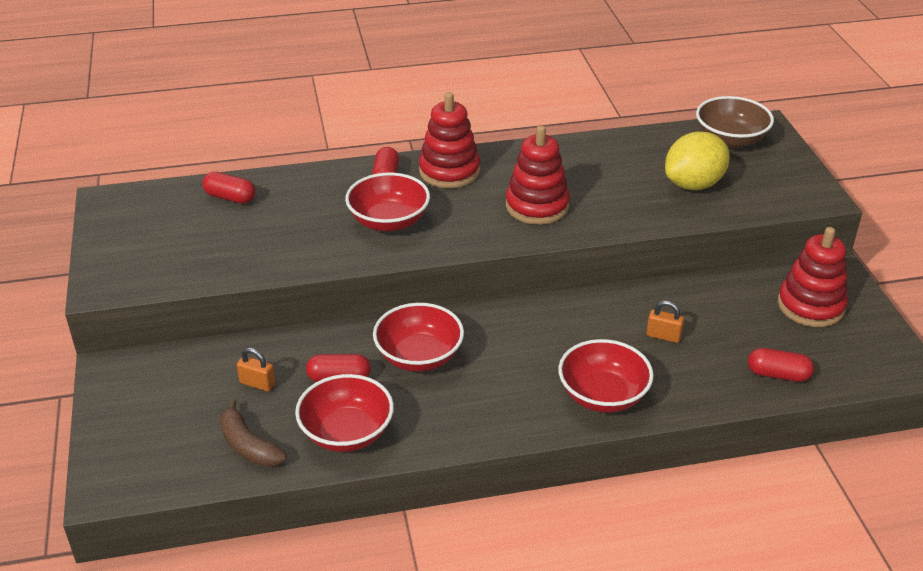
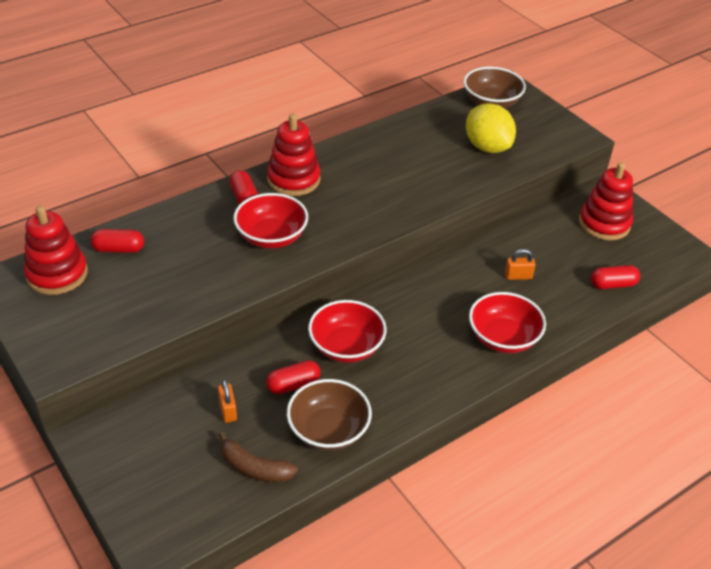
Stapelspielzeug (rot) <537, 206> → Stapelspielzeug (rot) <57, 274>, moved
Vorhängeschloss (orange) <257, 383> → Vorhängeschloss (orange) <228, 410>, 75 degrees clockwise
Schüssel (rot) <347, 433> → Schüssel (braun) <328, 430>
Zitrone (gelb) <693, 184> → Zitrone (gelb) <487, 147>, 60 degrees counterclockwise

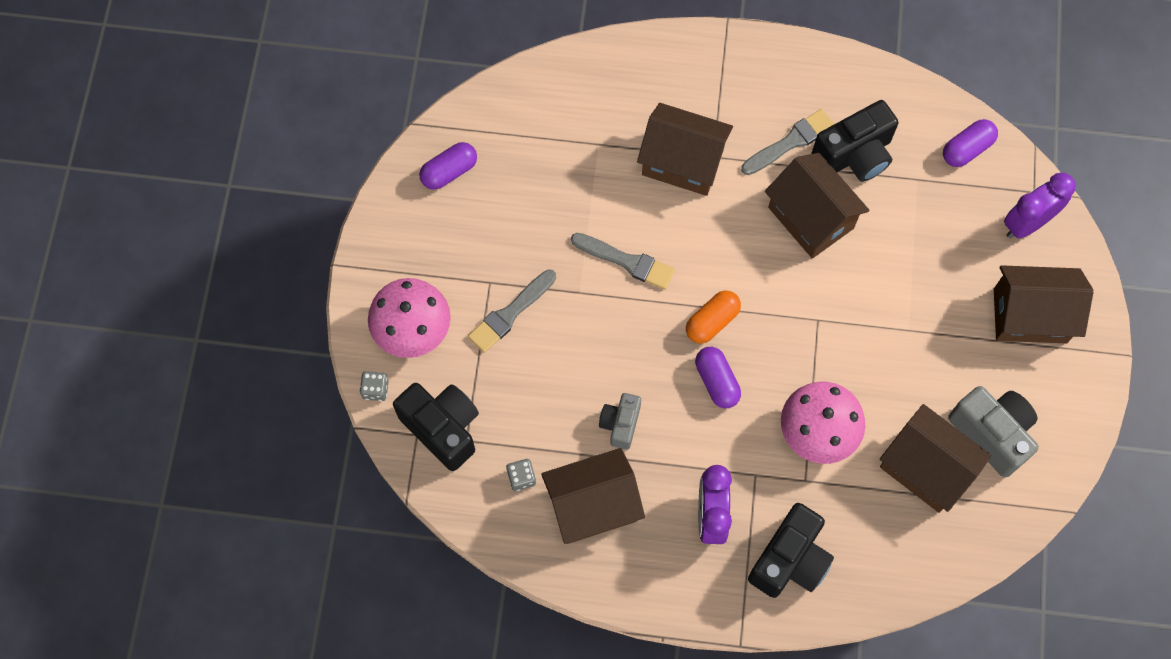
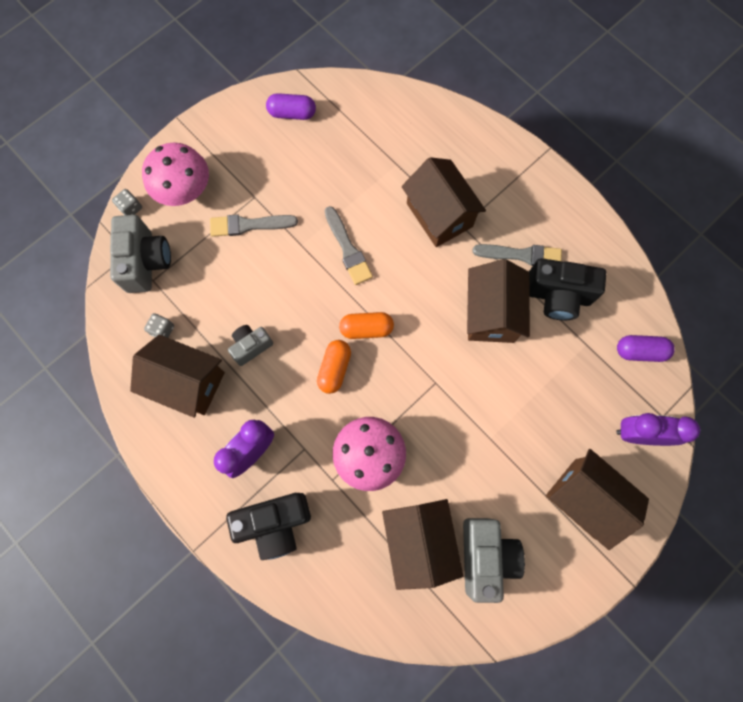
Kamera (schwarz) <442, 428> → Kamera (grau) <146, 262>
Kapsel (lila) <716, 381> → Kapsel (orange) <334, 369>

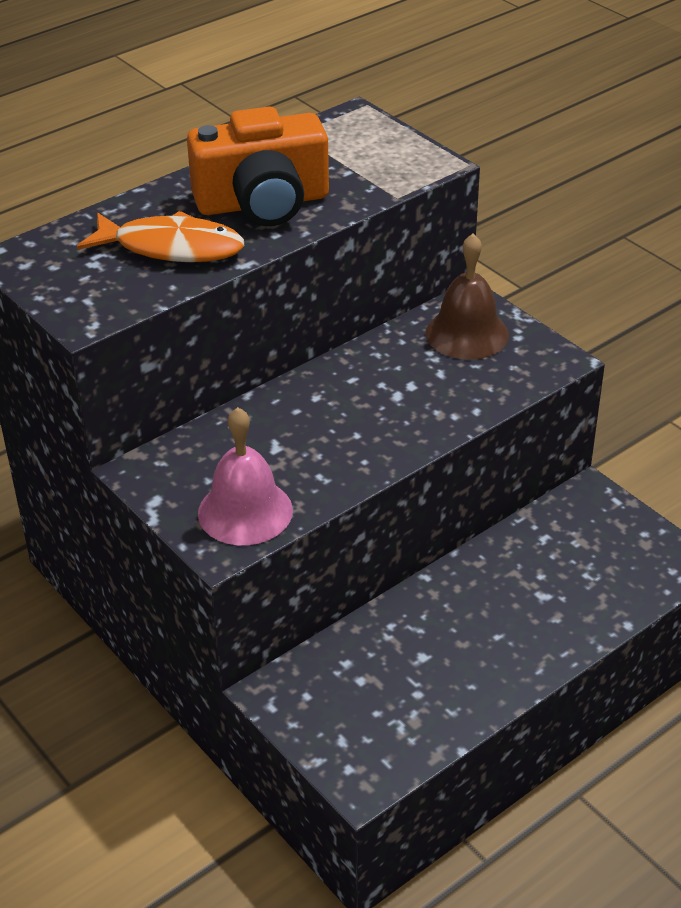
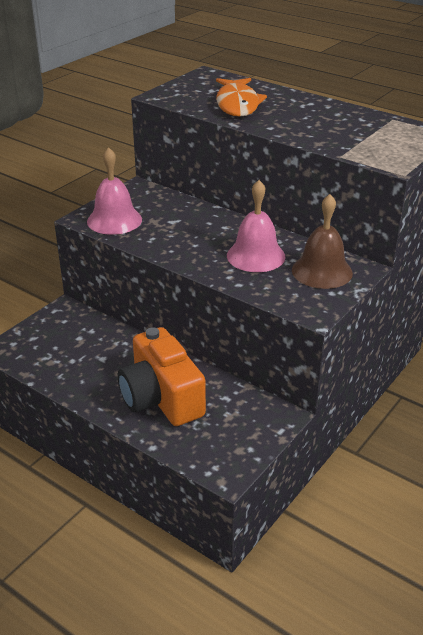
Kamera (orange) <263, 203> → Kamera (orange) <161, 398>, moved
- → Glocke (rosa) <256, 256>

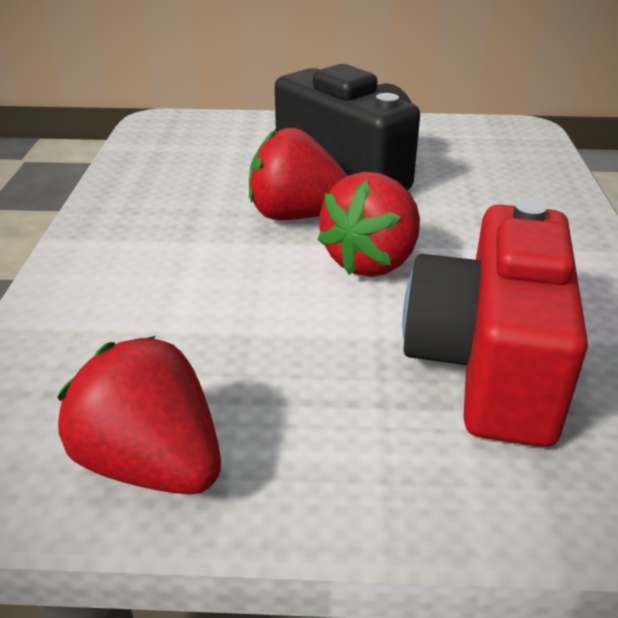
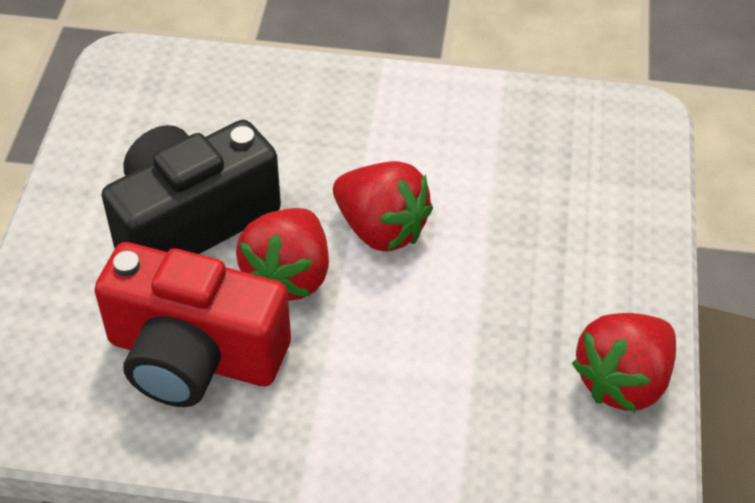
Kamera (rot) <488, 364> → Kamera (rot) <194, 355>, moved

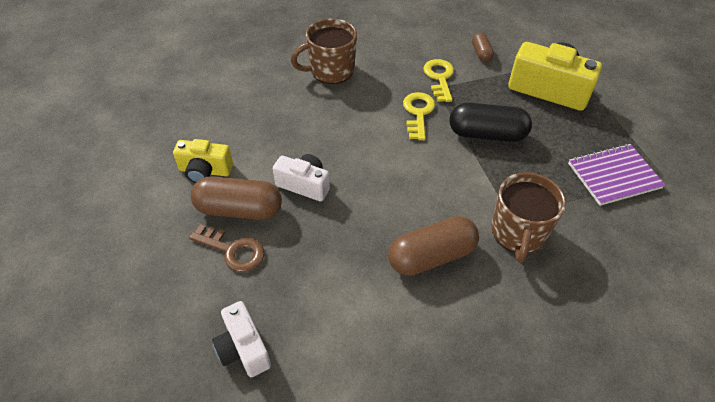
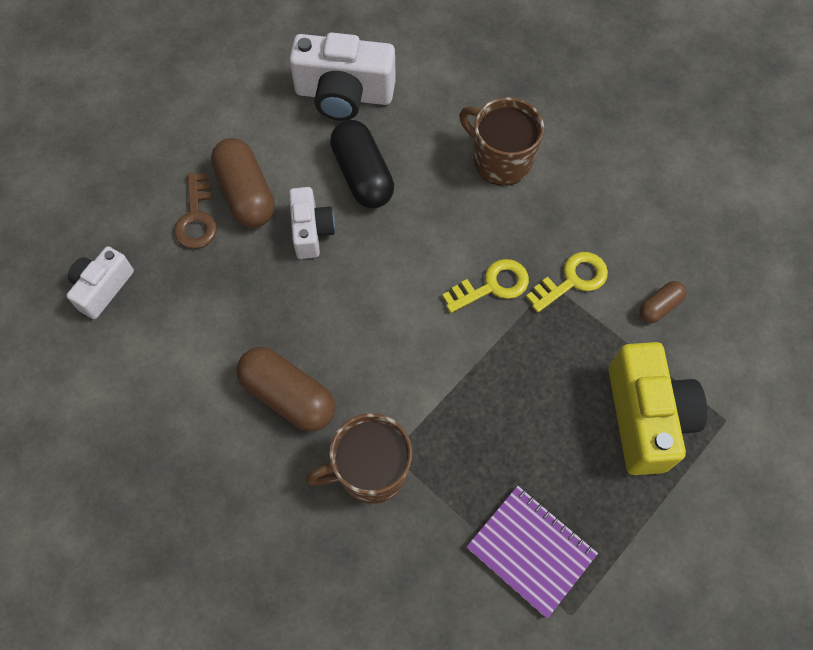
- → Kamera (weiß) <344, 94>
Kapsel (schwarz) <487, 134> → Kapsel (schwarz) <363, 175>, moved
Kamera (gelb) <205, 171> → -

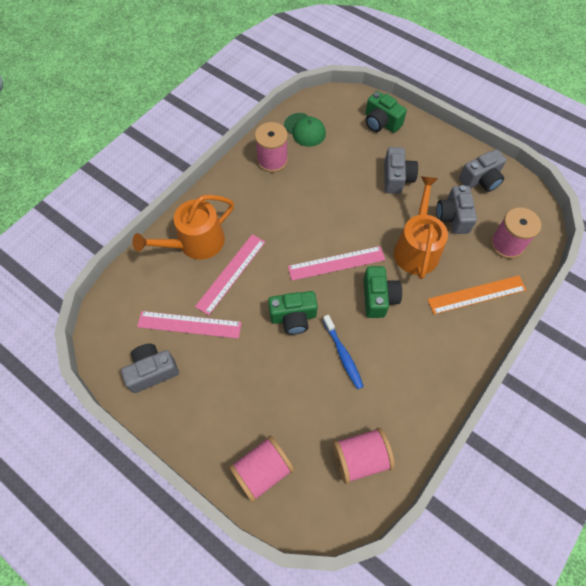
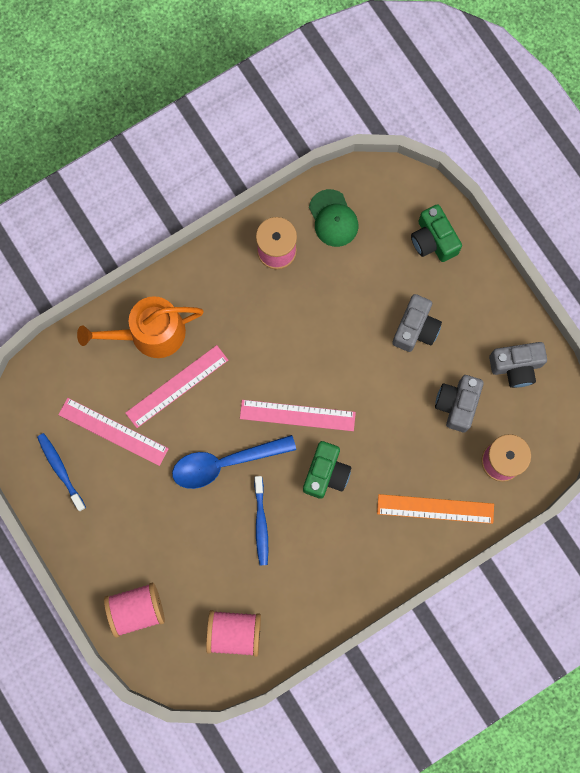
Kamera (grau) <152, 371> → Zahnbürste (blau) <60, 470>
Kamera (grün) <293, 317> → Löffel (blau) <225, 463>
Gießkanne (orange) <416, 248> → -

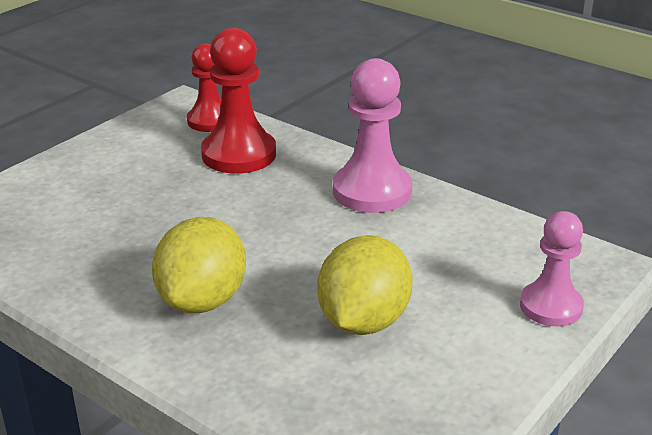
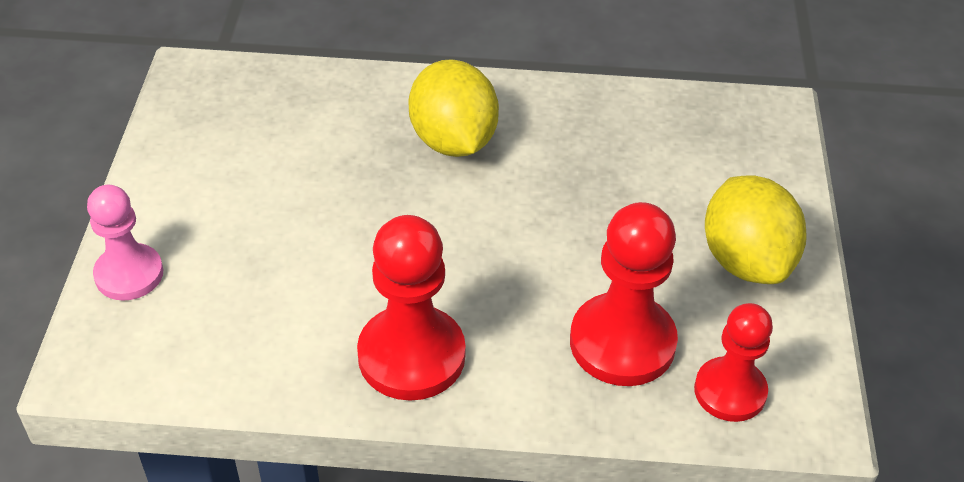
Bauer (rosa) <372, 191> → Bauer (rot) <411, 356>
Zitrone (gelb) <363, 321> → Zitrone (gelb) <746, 260>, moved

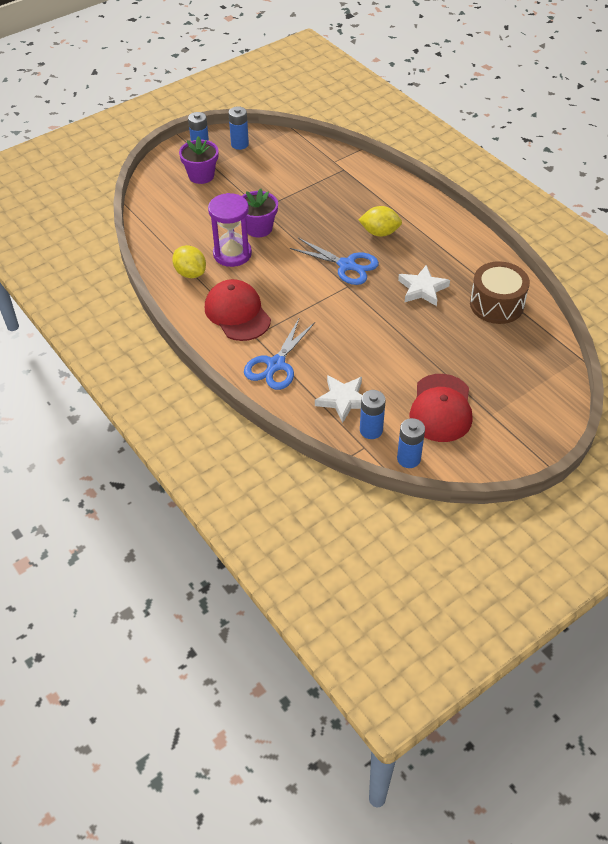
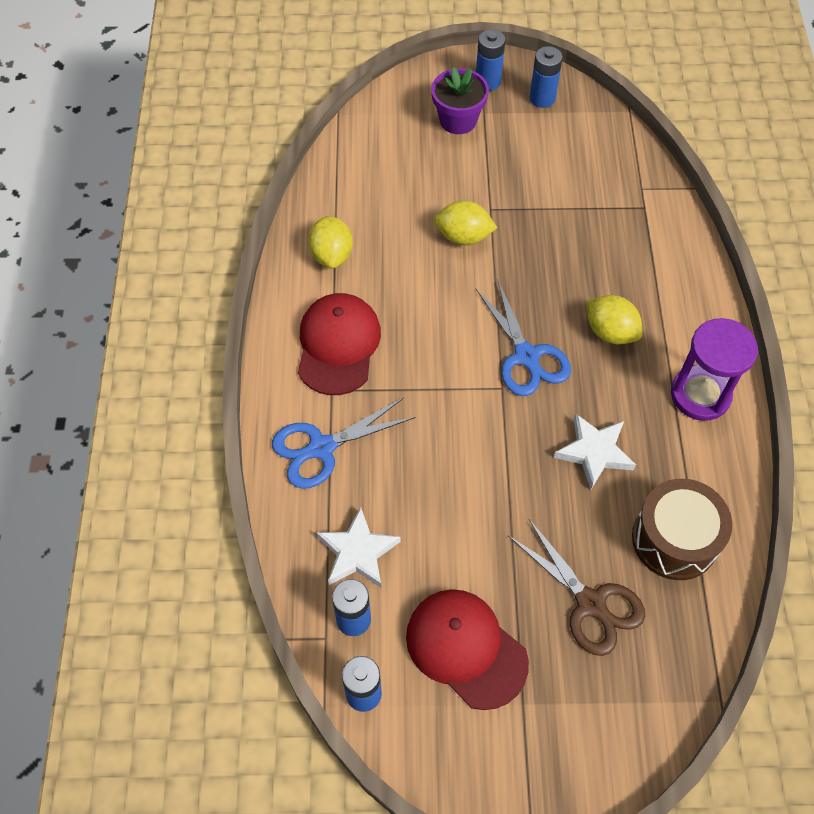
Kappe (rot) <441, 408> → Kappe (rot) <466, 648>, 90 degrees clockwise
Blumentopf (lila) <258, 228> → Zitrone (gelb) <463, 236>
- → Schere (braun) <590, 603>
Sanduhr (lila) <232, 254> → Sanduhr (lila) <700, 395>, moved

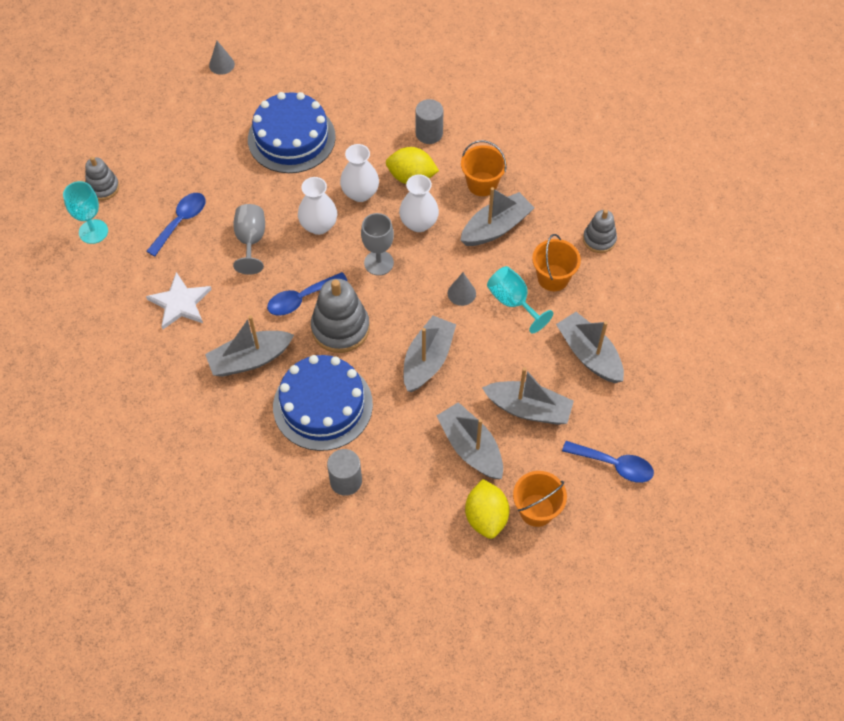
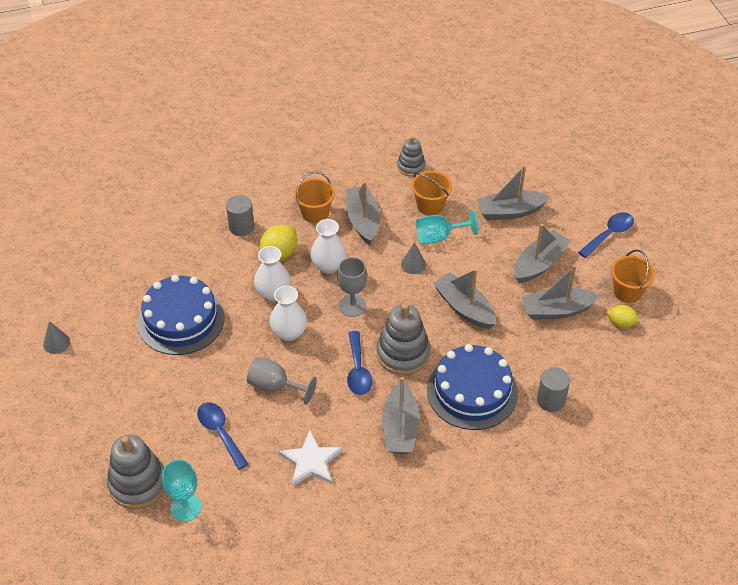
Stapelspielzeug (grau) <103, 187> → Stapelspielzeug (grau) <138, 484>, x1.68
Zitrone (gelb) <486, 517> → Zitrone (gelb) <621, 323>, x0.64

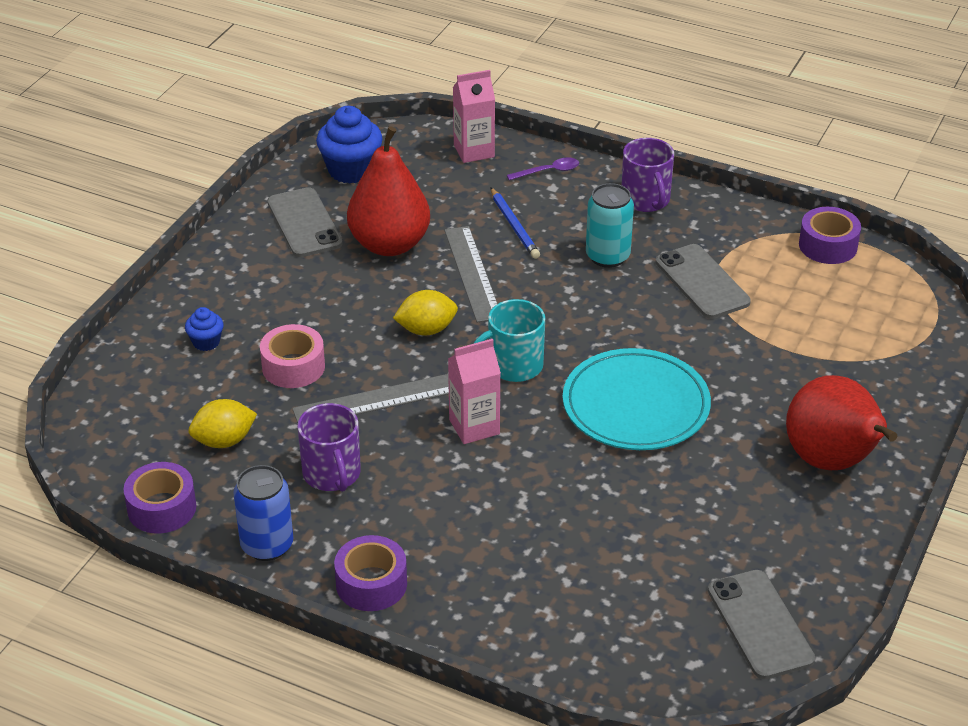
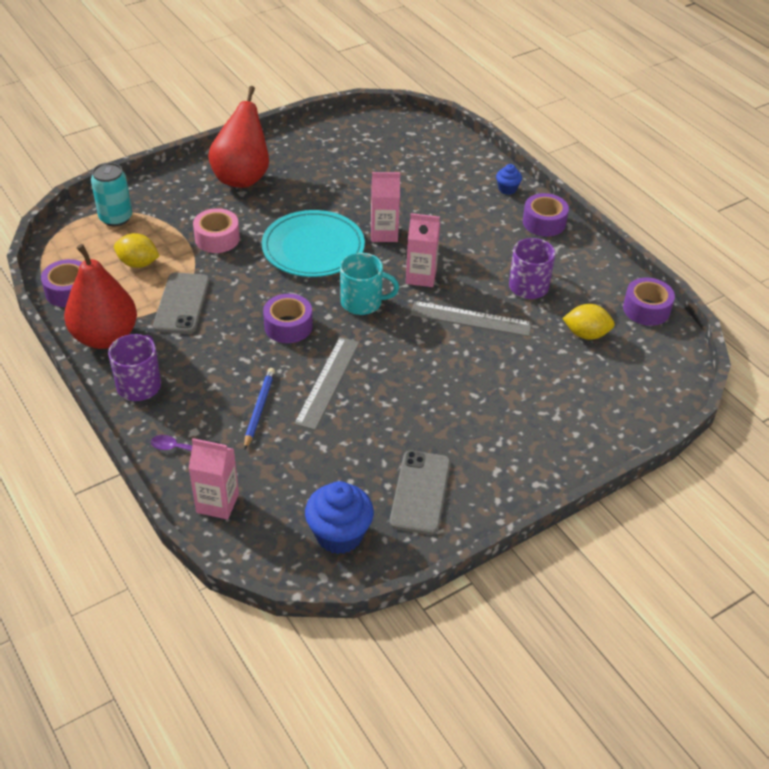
Birne (rot) <389, 244> → Birne (rot) <105, 337>, moved
Dose (türkis) <607, 256> → Dose (türkis) <116, 218>, moved
Zitrone (gelb) <426, 330> → Zitrone (gelb) <138, 263>, moved
Klebeband (rosa) <293, 367> → Klebeband (rosa) <217, 238>, moved
- → Klebeband (lila) <288, 326>
- → Getränkekarton (rosa) <384, 233>
Muffin (blau) <206, 342> → Muffin (blau) <507, 189>, moved
Dose (blau) <267, 545> → -
Handy (grau) <760, 624> → -

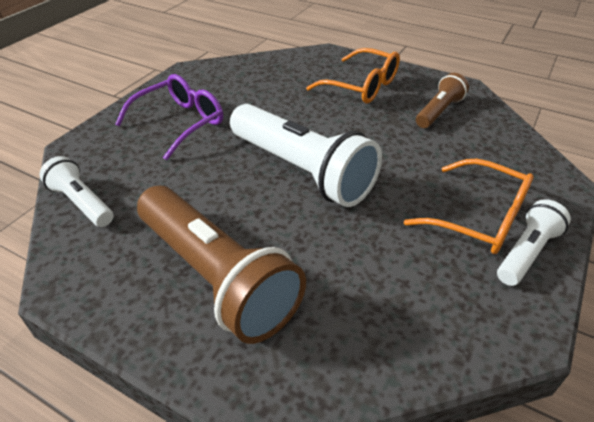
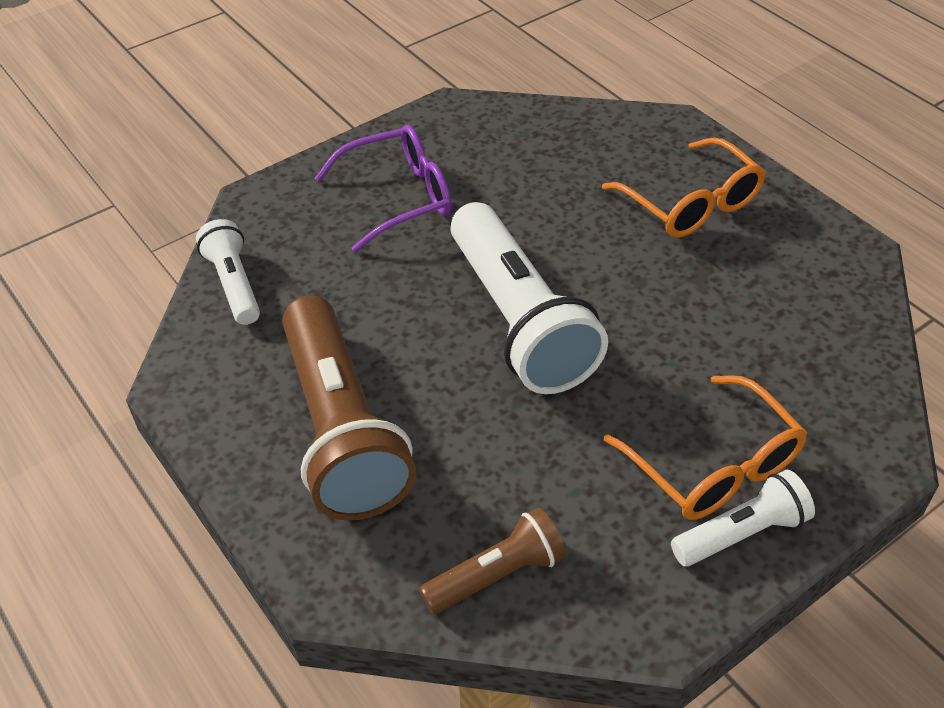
Taschenlampe (braun) <439, 111> → Taschenlampe (braun) <497, 575>, moved

